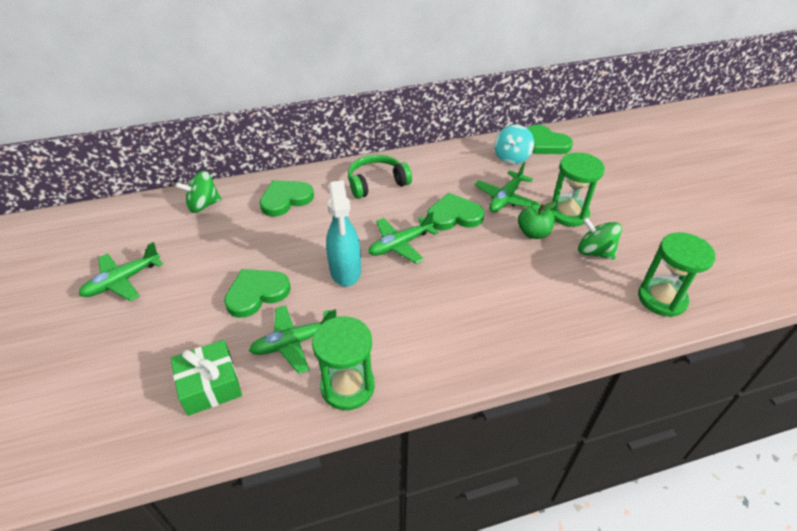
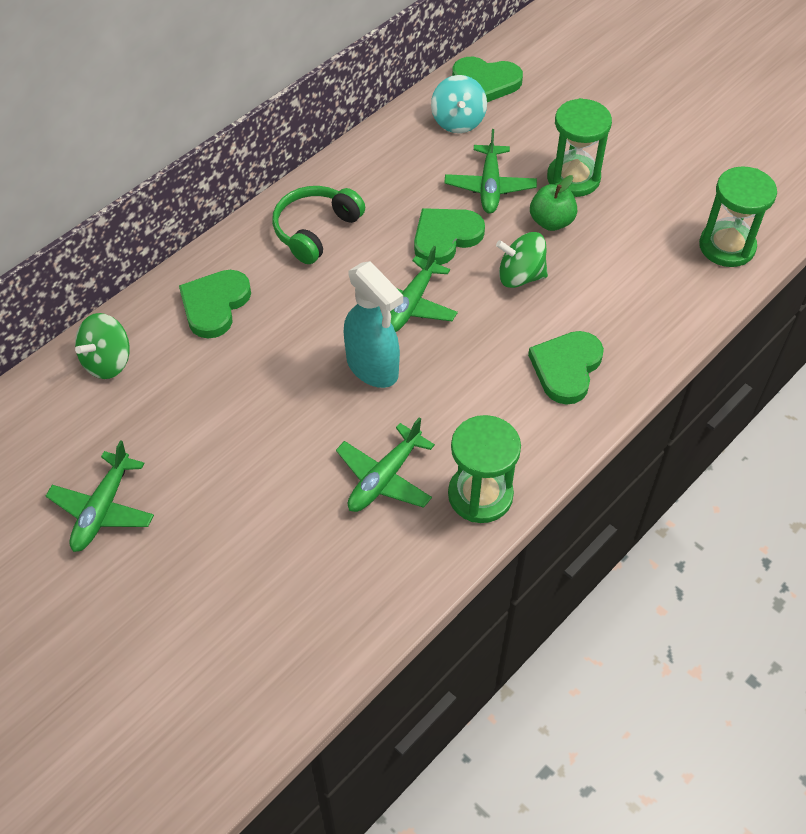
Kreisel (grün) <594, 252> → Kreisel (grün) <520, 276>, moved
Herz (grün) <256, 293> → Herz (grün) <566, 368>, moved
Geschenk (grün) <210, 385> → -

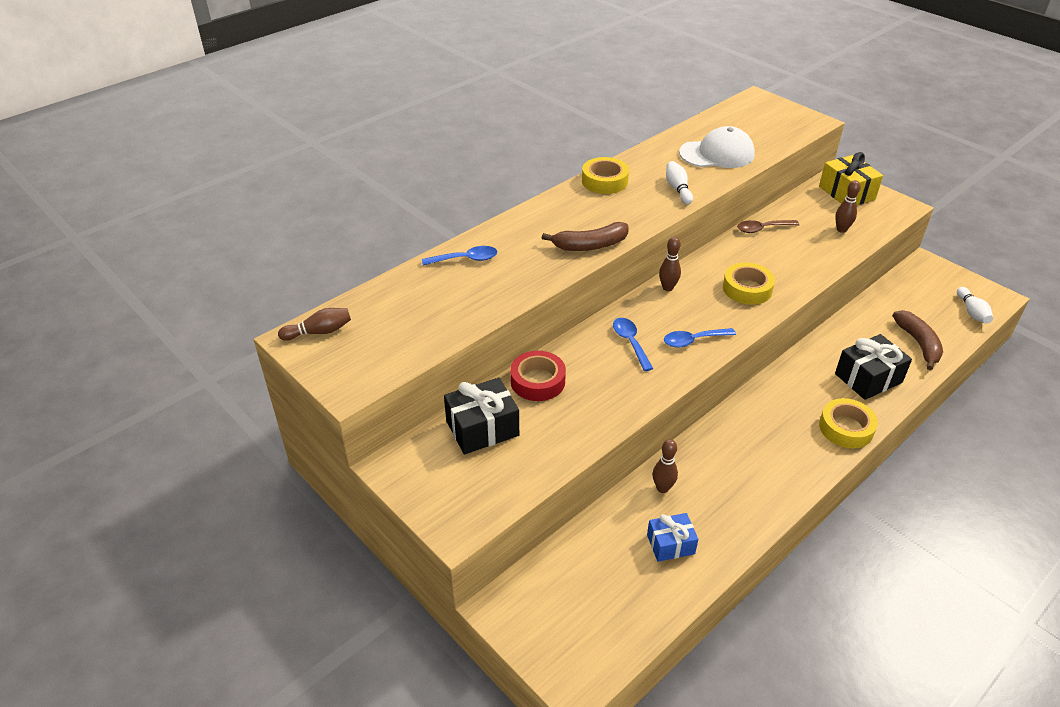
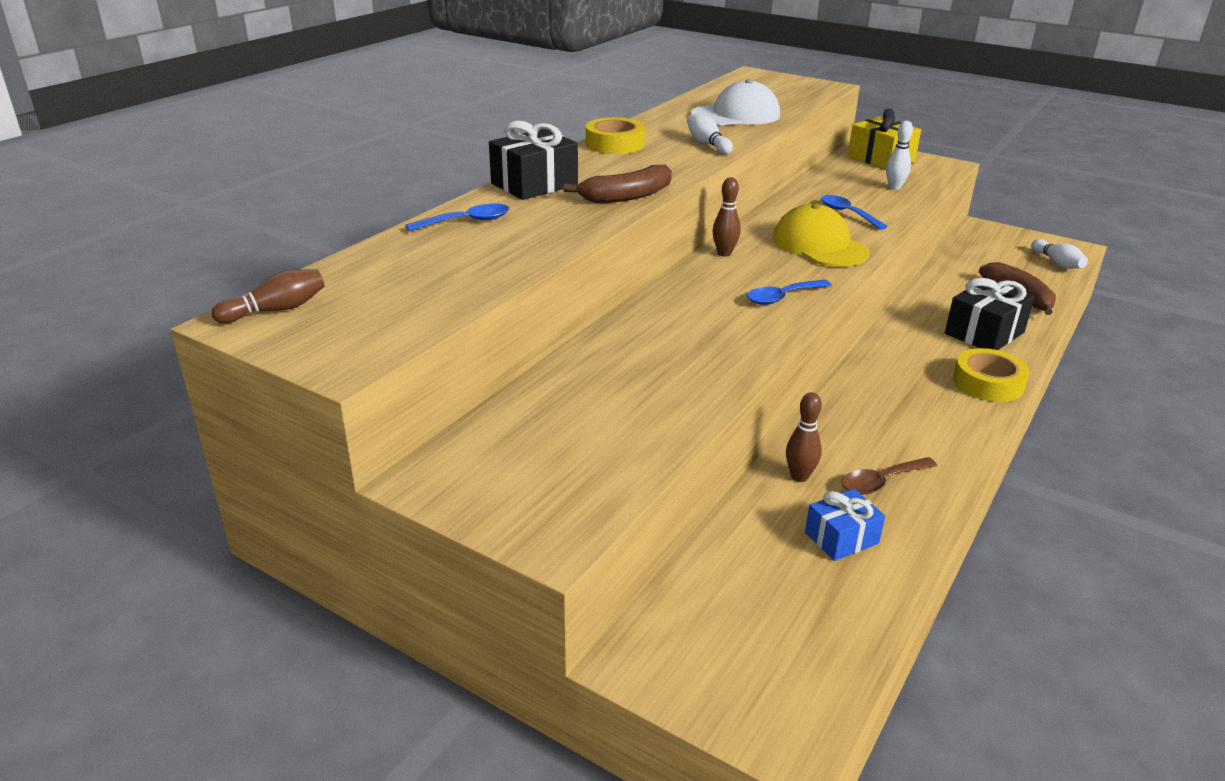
Geschenk (schwarz) <482, 428> → Geschenk (schwarz) <534, 184>, moved
Klebeband (gelb) <747, 289> → Kappe (gelb) <819, 245>
Löffel (blau) <630, 342> → Löffel (blau) <847, 213>, moved
Löffel (braun) <762, 229> → Löffel (braun) <881, 482>, moved
Bowlingkegel (braun) <841, 229> → Bowlingkegel (weiß) <894, 187>
Klebeband (rot) <537, 381> → -

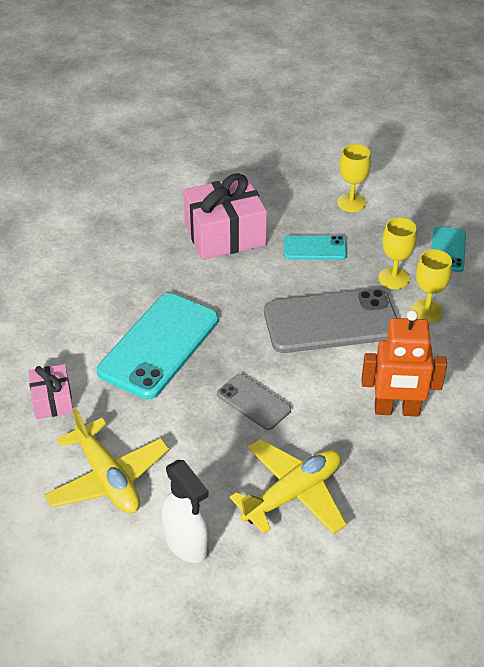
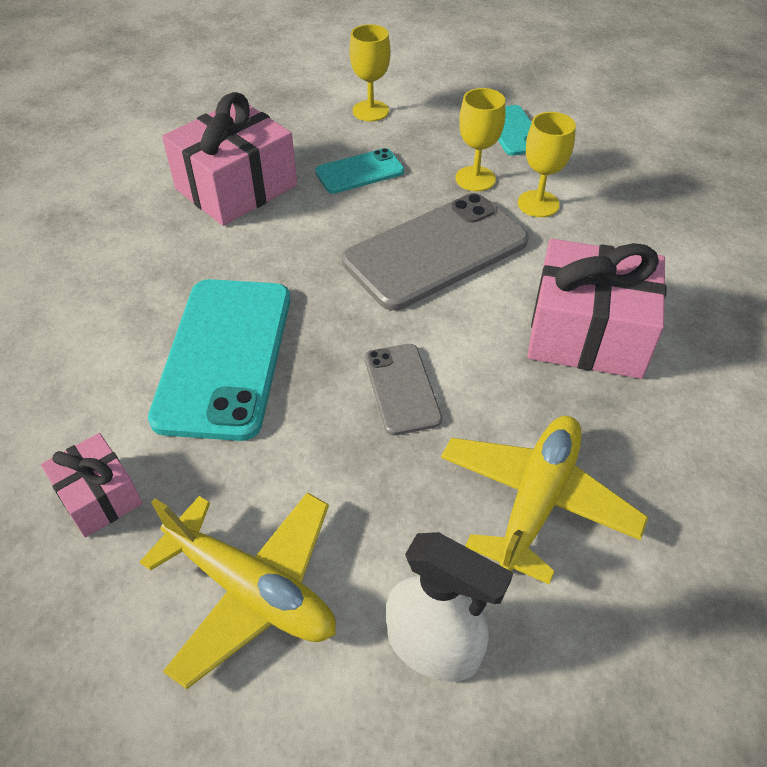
Handy (grau) <253, 402> → Handy (grau) <402, 389>, 60 degrees clockwise
Roboter (orange) <396, 410> → Geschenk (rosa) <587, 333>

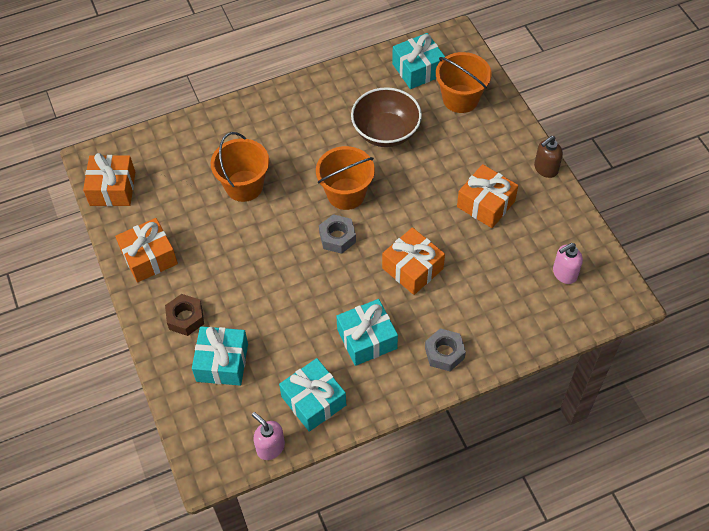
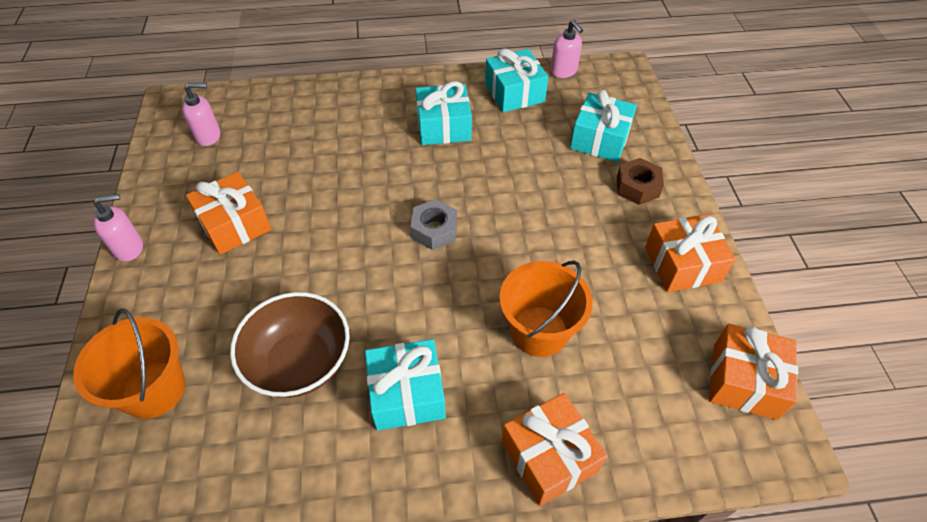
Seifenspender (braun) <545, 169> → Seifenspender (rosa) <129, 248>
Geschenk (türkis) <418, 69> → Geschenk (türkis) <407, 394>, moved
Geschenk (orange) <412, 268> → Geschenk (orange) <549, 456>, moved
Eimer (orange) <346, 194> → -
Sechskantmutter (grau) <444, 353> → -

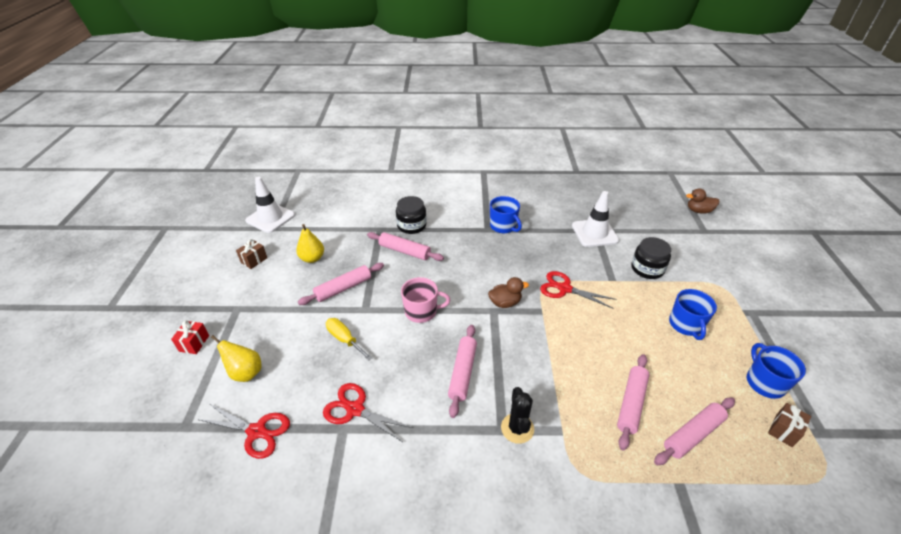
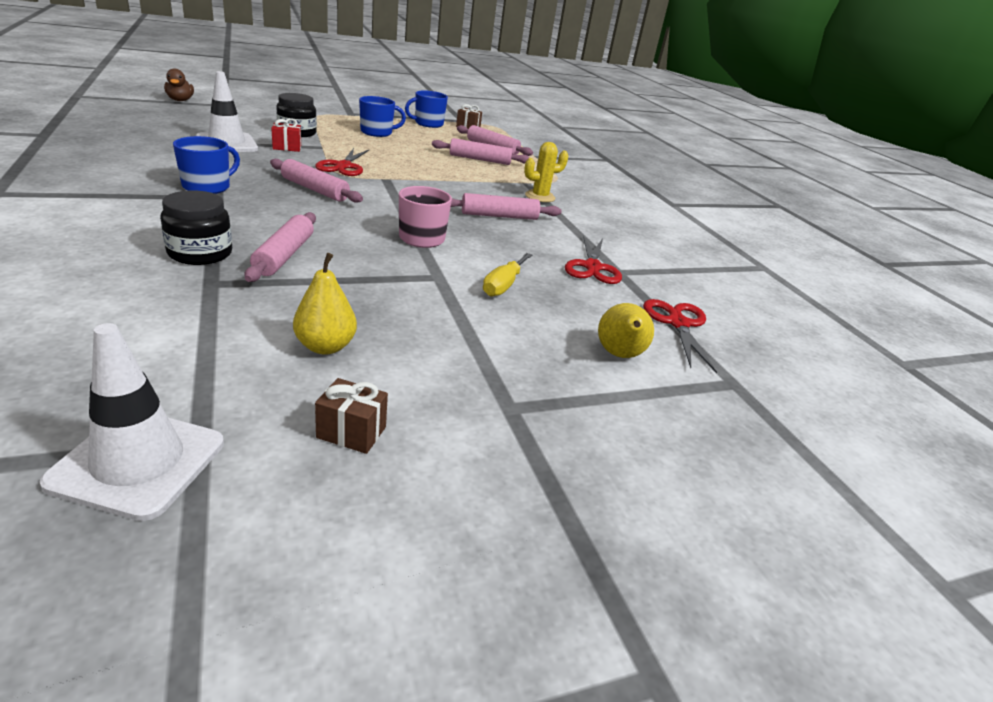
Nudelholz (rosa) <343, 288> → Nudelholz (rosa) <315, 189>, moved
Geschenk (rot) <194, 343> → Geschenk (rot) <287, 147>, moved
Kaktus (schwarz) <517, 428> → Kaktus (gelb) <540, 197>
Ente (braun) <505, 303> → -

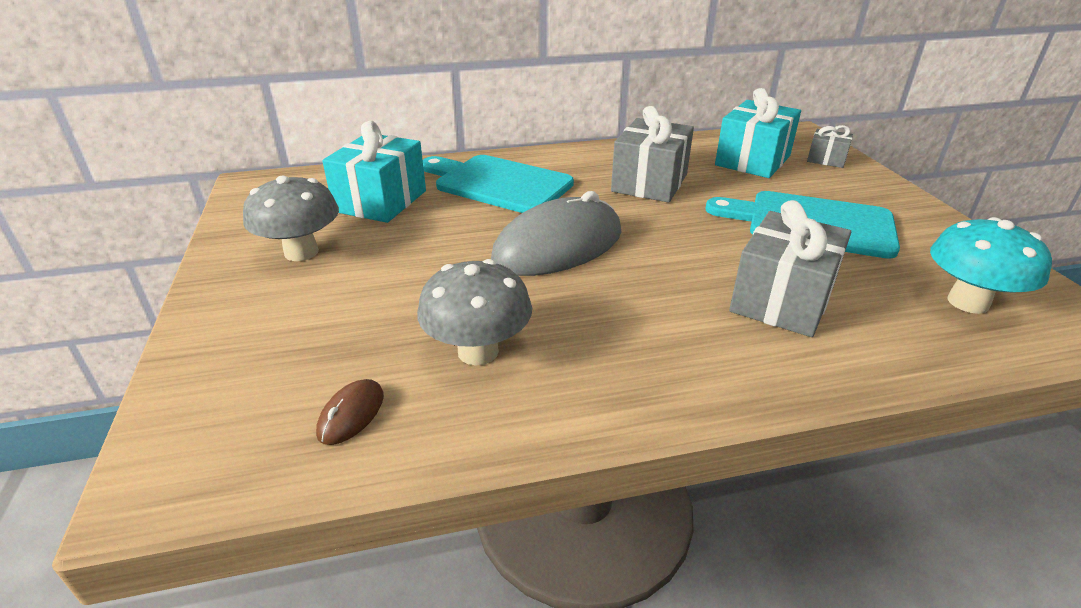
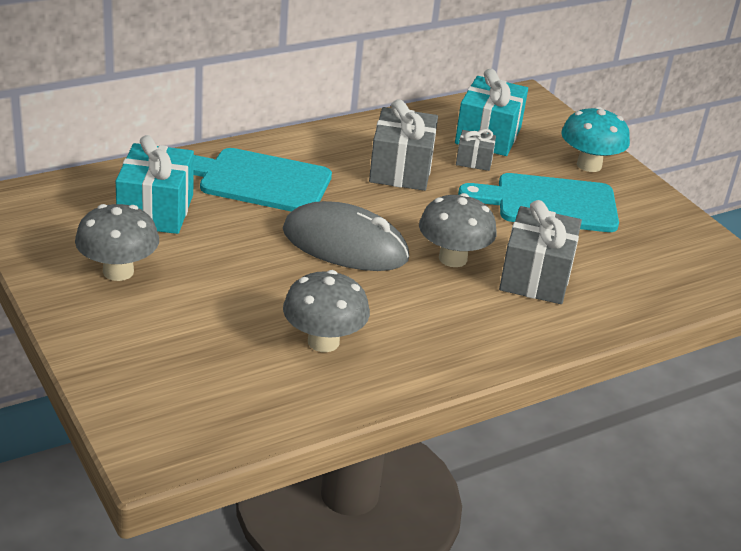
Computermaus (grau) <558, 246> → Computermaus (grau) <345, 244>, 75 degrees clockwise
- → Pilz (grau) <452, 258>
Geschenk (grau) <826, 159> → Geschenk (grau) <474, 161>, moved
Pilz (türkis) <968, 302> → Pilz (türkis) <589, 165>, moved
Computermaus (braun) <351, 414> → -

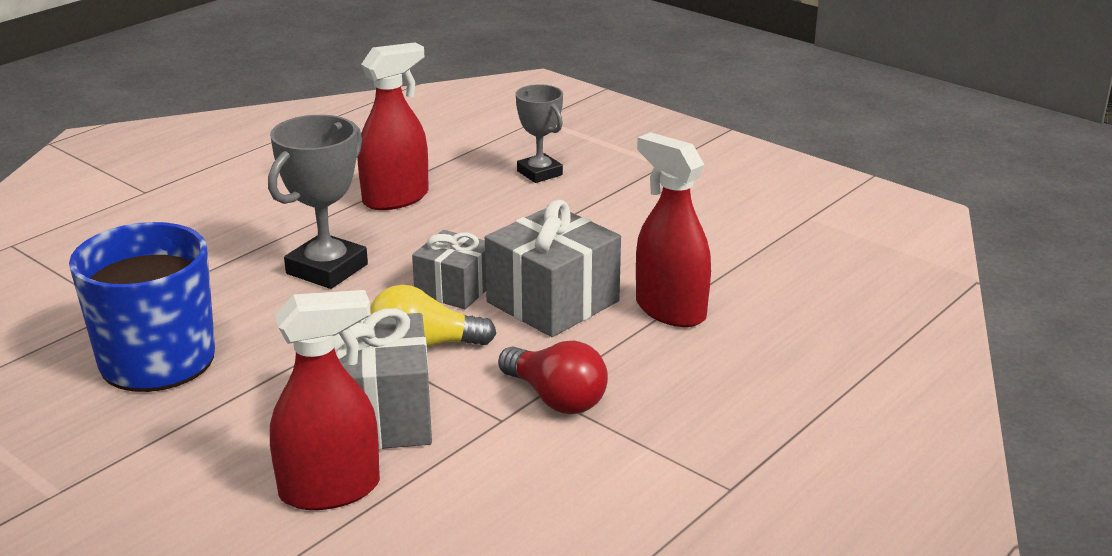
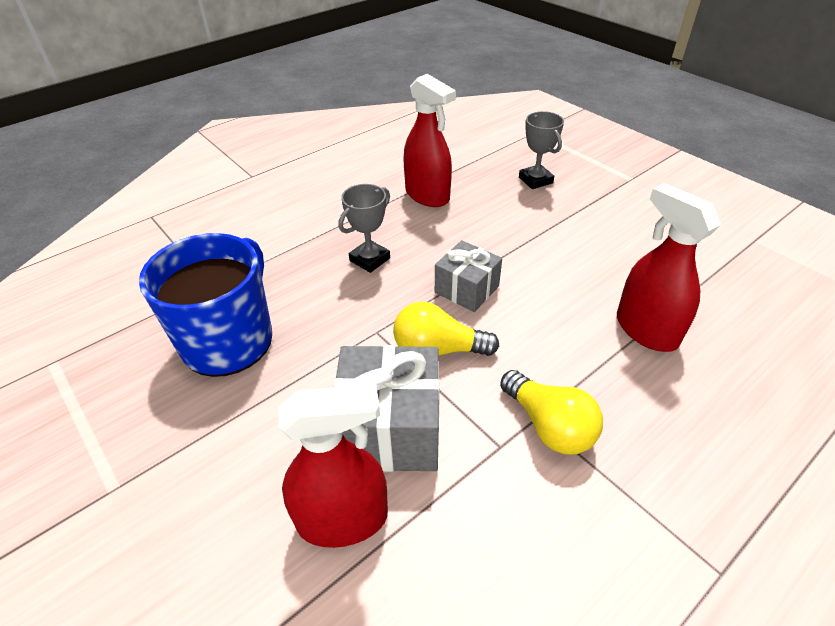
Pokal (grau) <327, 269> → Pokal (grau) <370, 259>, x0.65
Sprühflasche (rot) <396, 198> → Sprühflasche (rot) <427, 195>, 75 degrees clockwise
Glühbirne (rot) <556, 398> → Glühbirne (gelb) <549, 426>
Geschenk (grau) <553, 302> → -

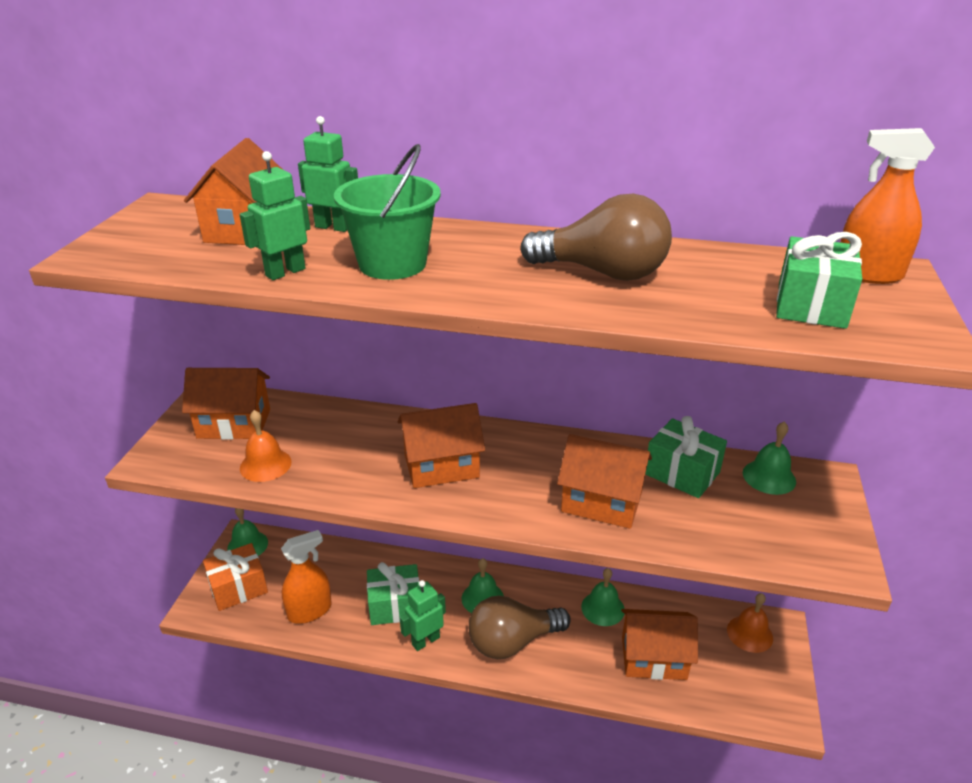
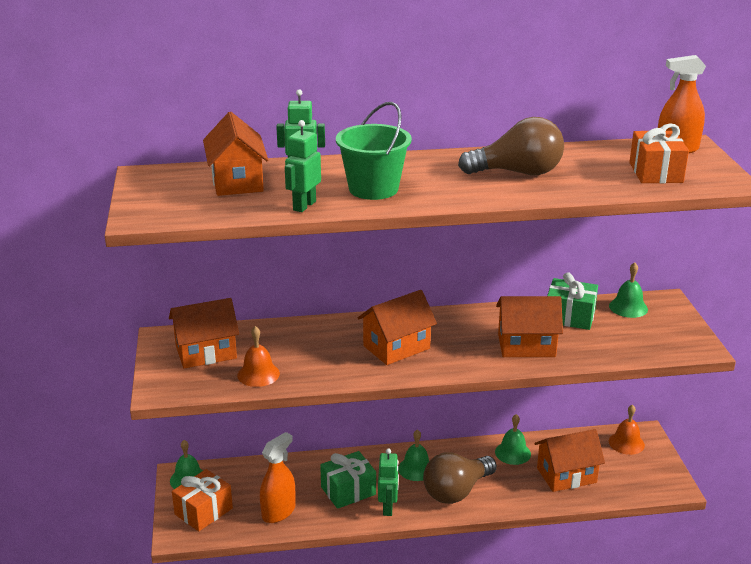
Roboter (grün) <425, 641> → Roboter (grün) <388, 508>, 150 degrees clockwise
Geschenk (grün) <811, 305> → Geschenk (orange) <655, 172>

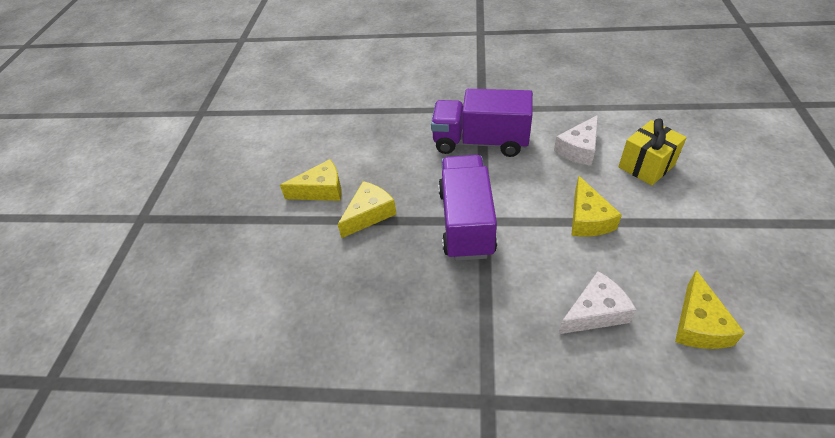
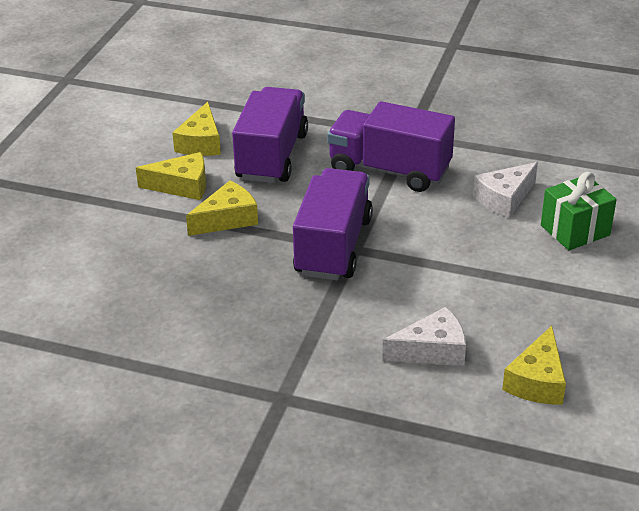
Käse (gelb) <587, 219> → Käse (gelb) <201, 143>, moved
- → Lastwagen (lila) <272, 156>
Geschenk (gelb) <646, 166> → Geschenk (grün) <575, 230>

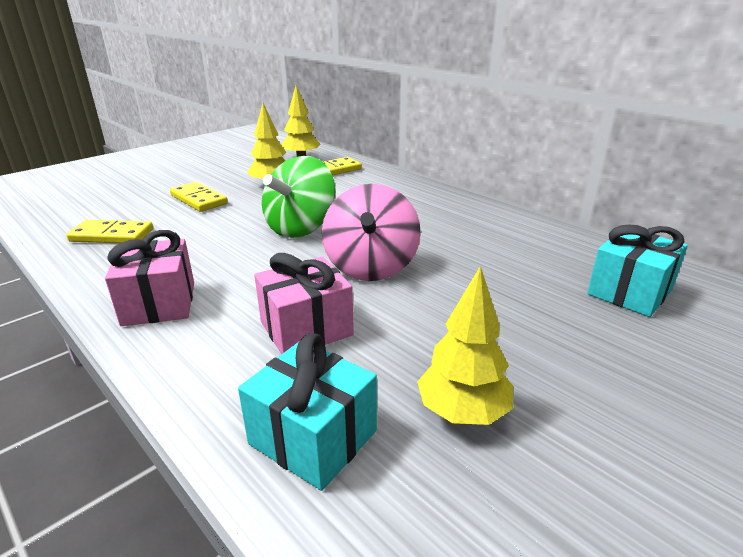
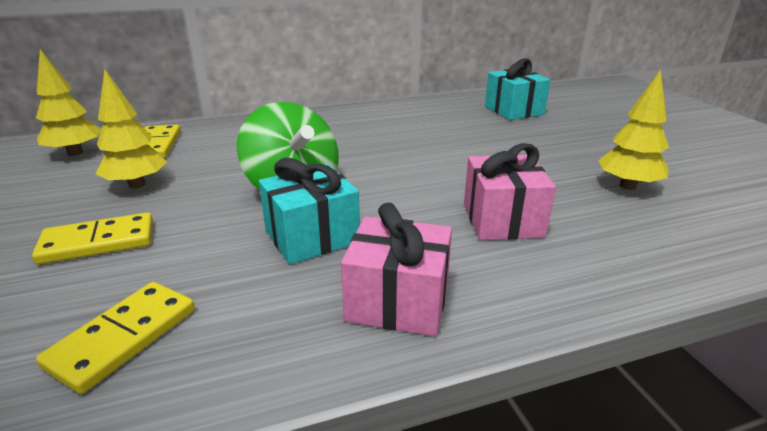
Geschenk (türkis) <313, 437> → Geschenk (türkis) <312, 237>, moved
Kreisel (rosa) <371, 267> → -

